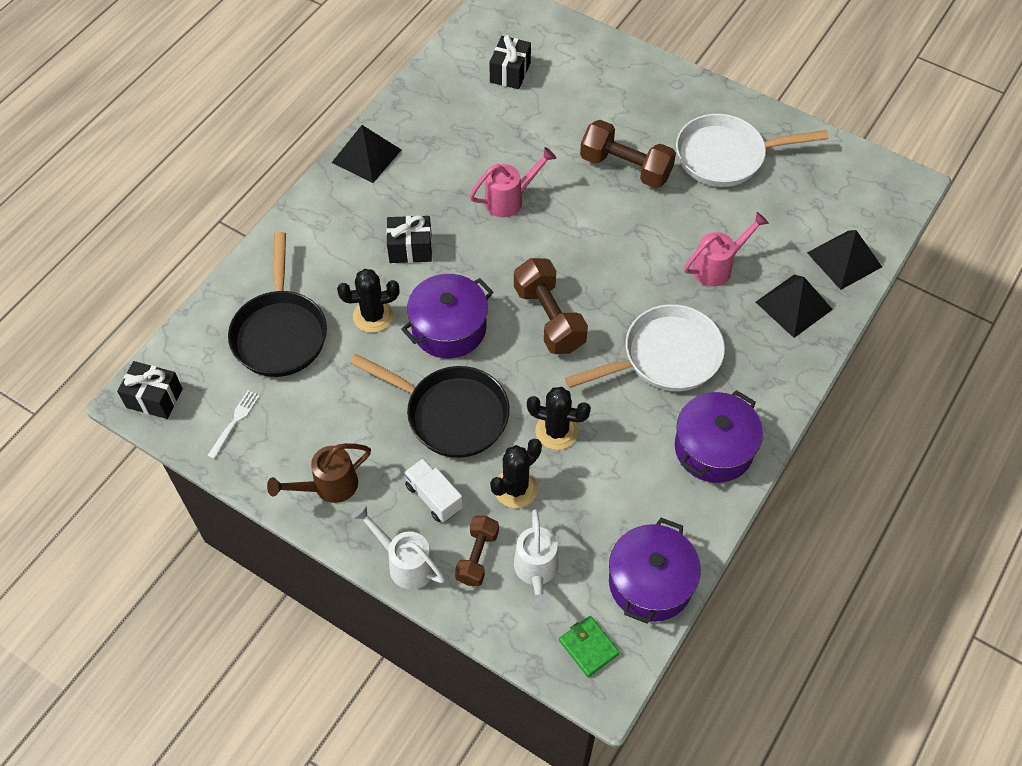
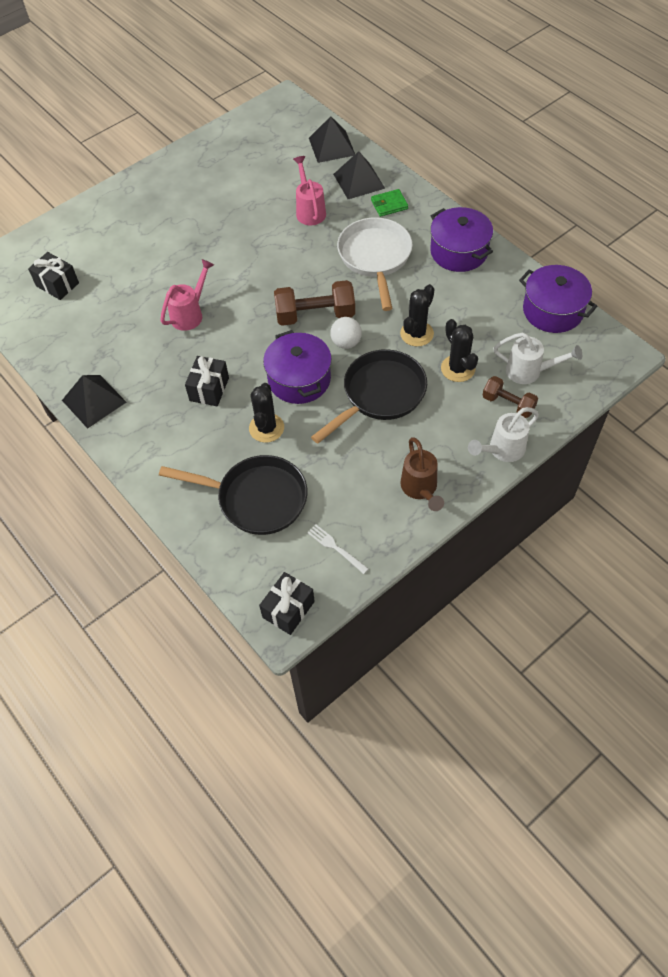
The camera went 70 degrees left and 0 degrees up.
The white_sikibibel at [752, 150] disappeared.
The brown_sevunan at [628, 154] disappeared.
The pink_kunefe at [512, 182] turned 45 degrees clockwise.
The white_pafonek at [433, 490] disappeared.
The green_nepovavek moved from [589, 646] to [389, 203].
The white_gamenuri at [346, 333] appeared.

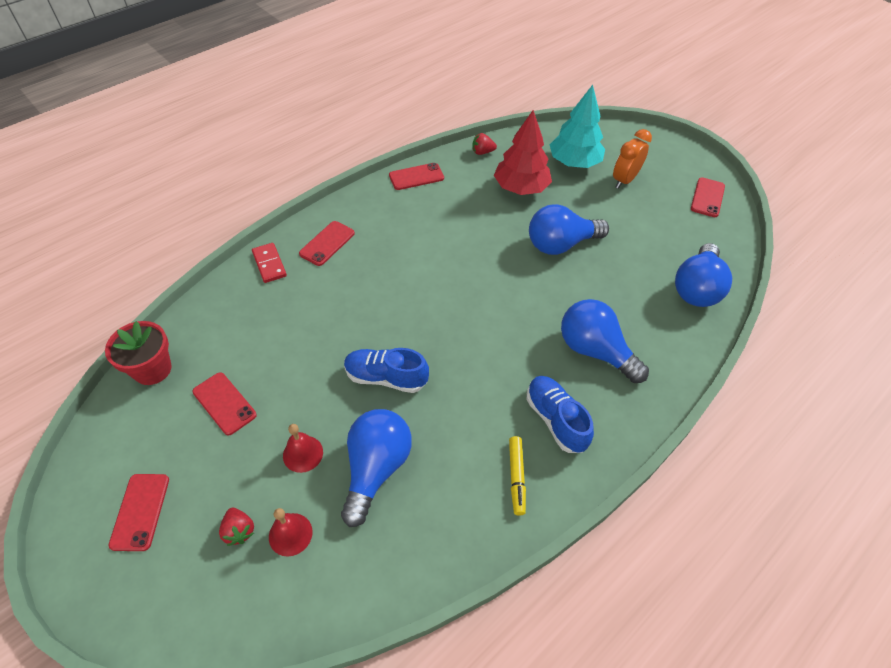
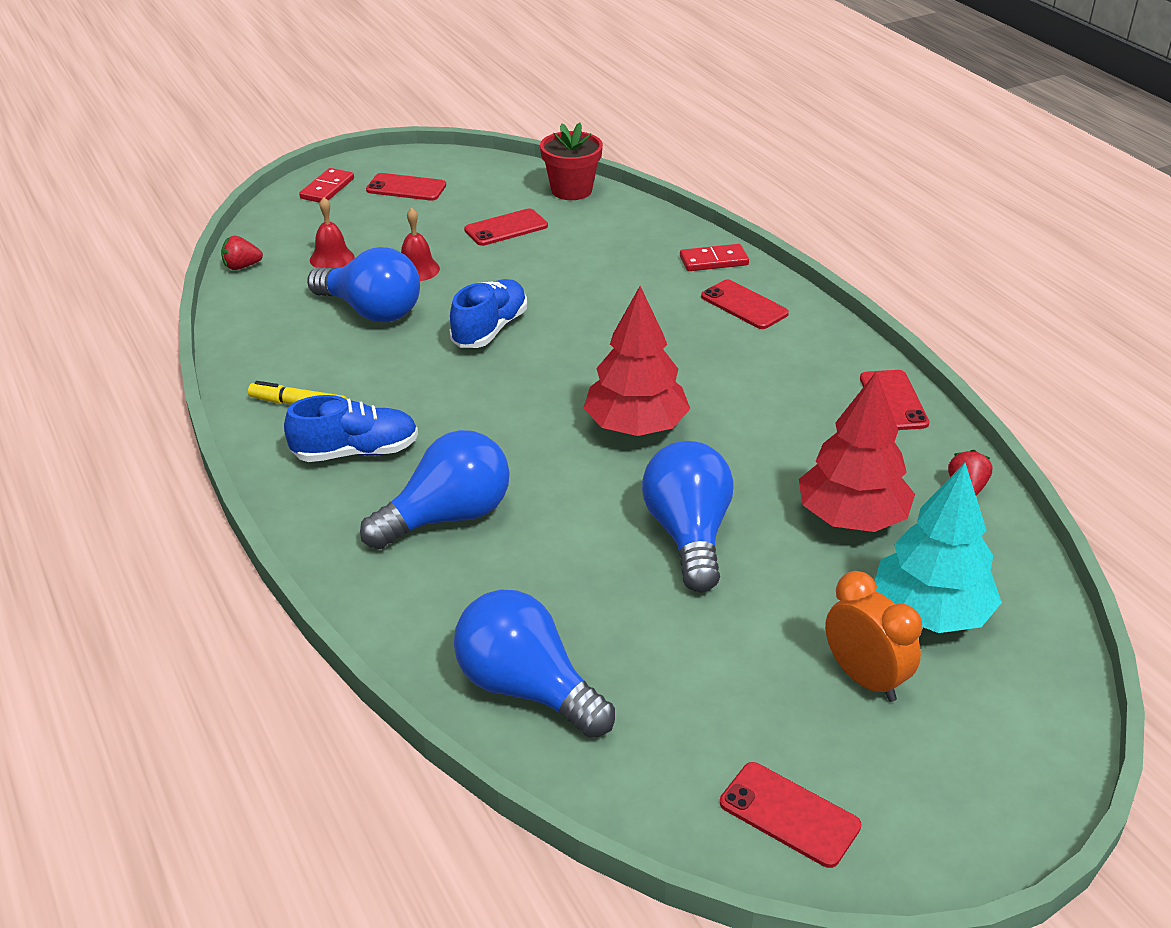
The camera went 105 degrees right and 15 degrees down.
The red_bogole moved from [236, 527] to [242, 253].
The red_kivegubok at [326, 185] appeared.
The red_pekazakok at [636, 361] appeared.

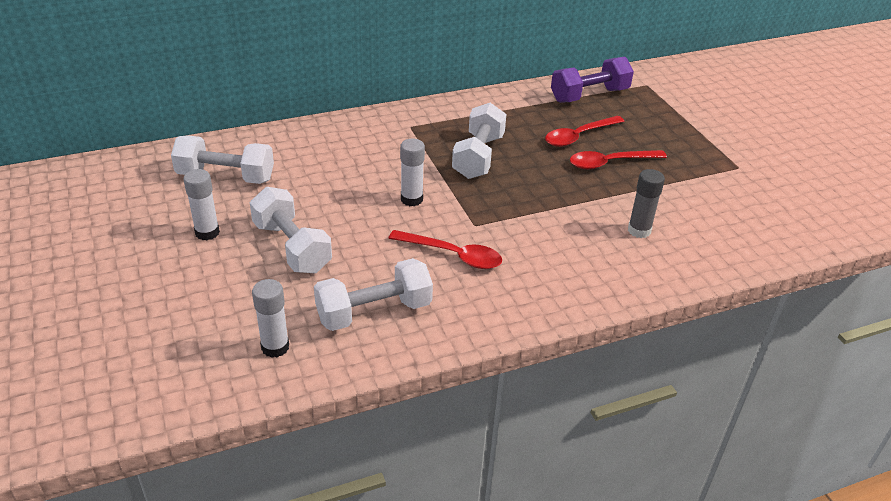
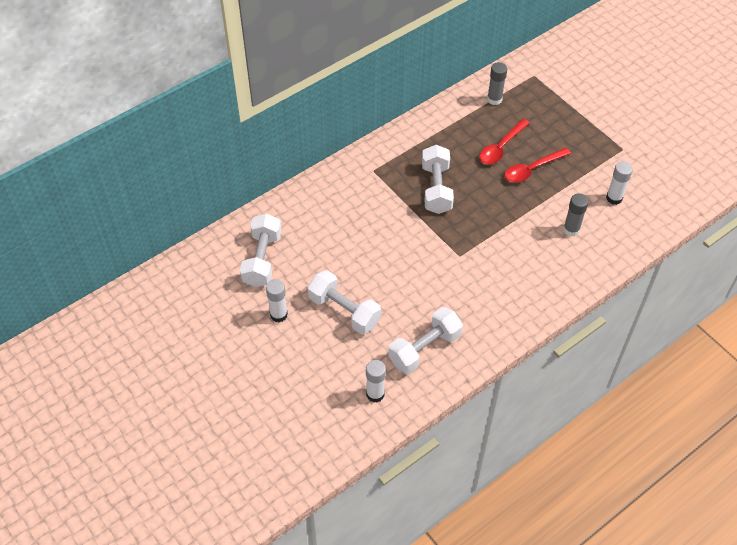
The camera went 15 degrees left and 15 degrees up.
The purple_sevunan at [592, 80] was replaced by the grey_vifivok at [497, 83].
The white_sevunan at [222, 159] turned 75 degrees counterclockwise.
The white_vifivok moved from [412, 172] to [619, 183].
The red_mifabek at [445, 249] disappeared.

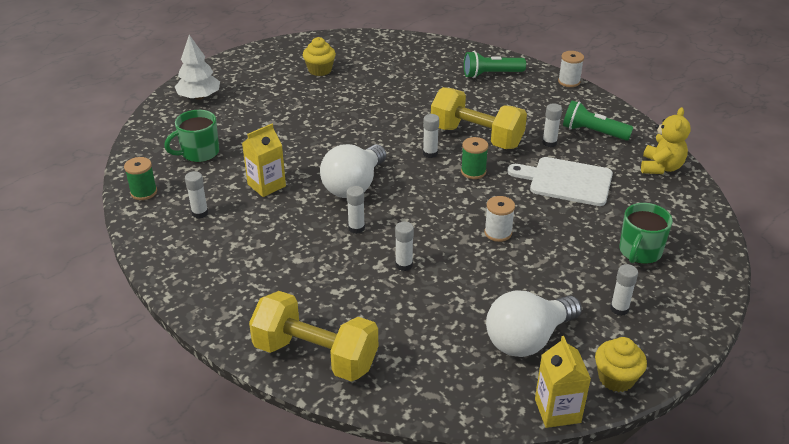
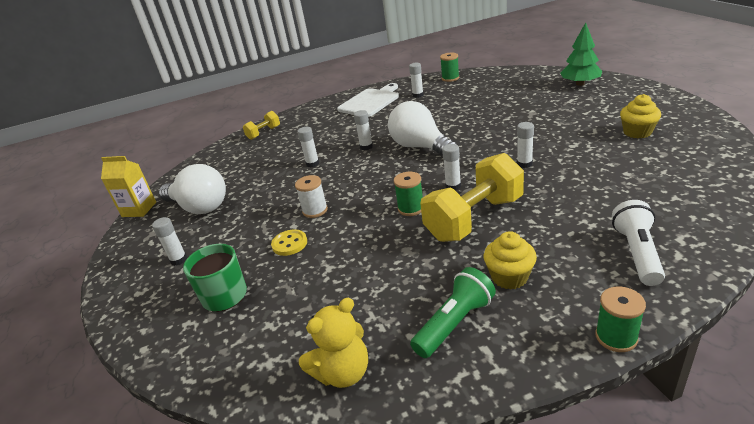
The camera went 115 degrees right and 5 degrees down.
The white_pekazakok at [197, 67] became the green_pekazakok at [581, 54].
The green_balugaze at [495, 64] became the white_balugaze at [638, 243].
The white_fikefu at [571, 69] became the green_fikefu at [620, 319].
The white_vifivok moved from [552, 125] to [525, 145].
The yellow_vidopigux at [666, 140] turned 75 degrees counterclockwise.
The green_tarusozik at [191, 136] disappeared.
The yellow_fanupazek at [264, 160] disappeared.
The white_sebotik moved from [560, 181] to [368, 100].
The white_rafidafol at [534, 323] turned 135 degrees clockwise.
The yellow_sevunan at [313, 336] changed to 0.49 times the size.
The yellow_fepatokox moved from [621, 364] to [510, 260].
The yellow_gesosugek at [289, 242] appeared.

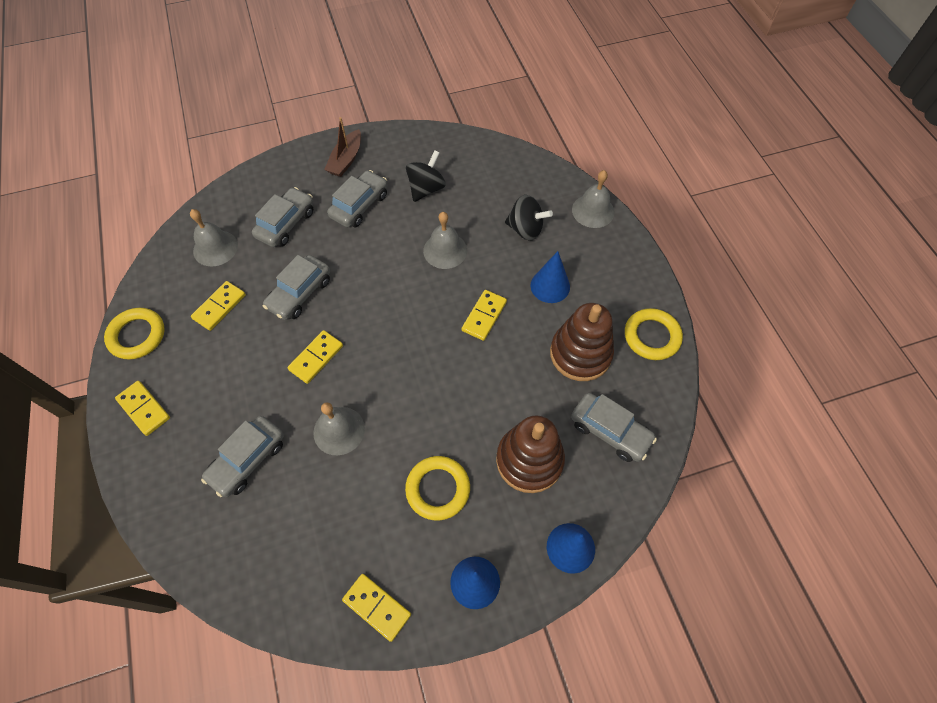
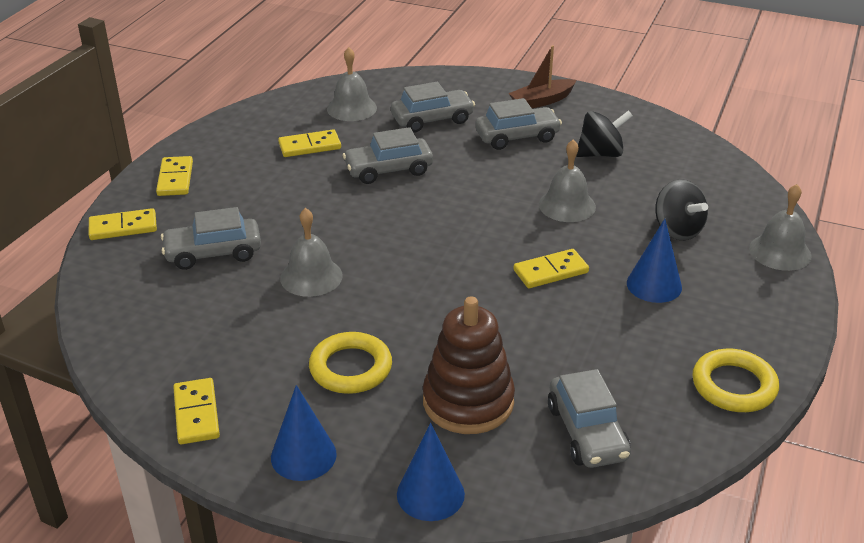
The camera went 40 degrees right and 25 degrees down.
The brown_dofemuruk at [582, 342] disappeared.
The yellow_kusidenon at [134, 334] disappeared.
The yellow_kivegubok moved from [315, 357] to [123, 224].

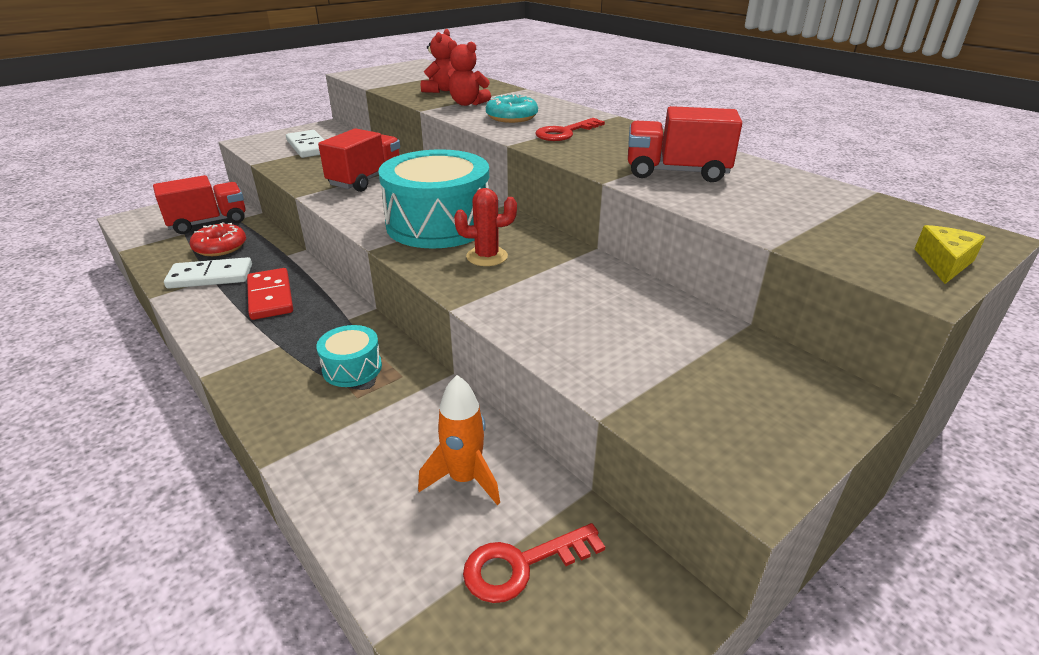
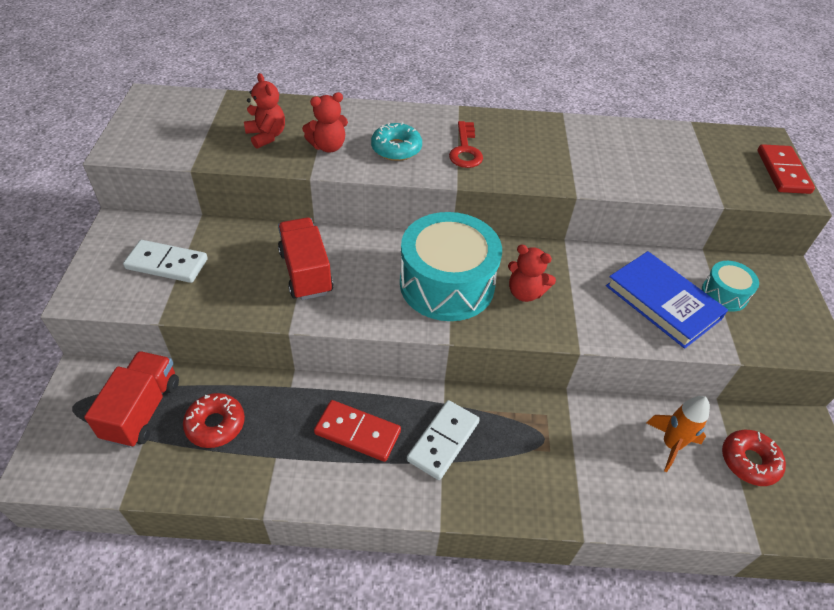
The camera went 50 degrees left and 15 degrees up.
The red_pafonek at [685, 144] disappeared.
The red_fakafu at [485, 227] was replaced by the red_vidopigux at [532, 273].
The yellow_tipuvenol at [950, 254] was replaced by the red_kivegubok at [786, 169].
The white_kivegubok moved from [208, 273] to [443, 440].
The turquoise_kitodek moved from [349, 356] to [730, 286].
The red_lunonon at [534, 563] was replaced by the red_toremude at [754, 458].
The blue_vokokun at [667, 300] appeared.

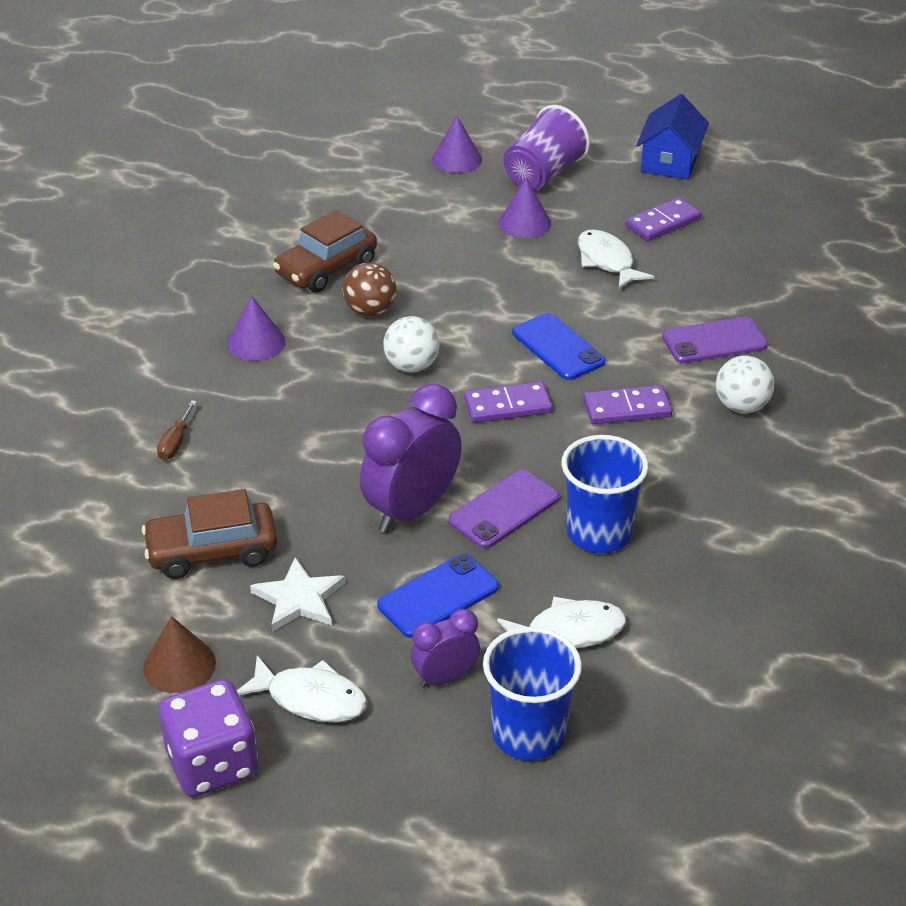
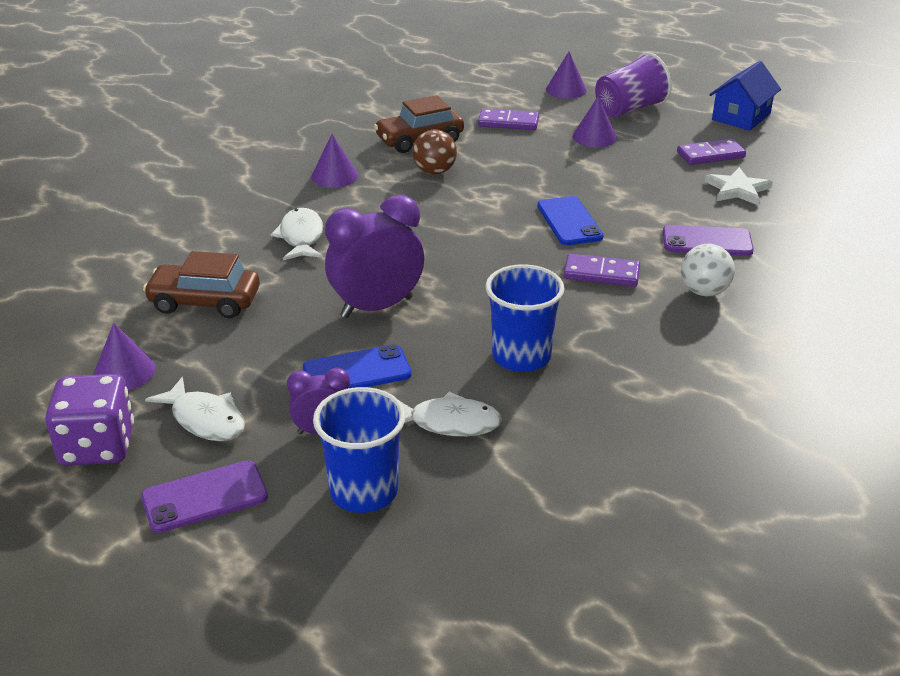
The camera went 20 degrees right and 5 degrees down.
The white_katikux moved from [616, 259] to [296, 234].
The white_gamenuri at [411, 344] disappeared.
The purple_kivegubok moved from [508, 402] to [508, 119].
The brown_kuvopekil at [177, 430] disappeared.
The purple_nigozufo moved from [503, 509] to [204, 496].
The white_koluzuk moved from [297, 594] to [738, 186].
The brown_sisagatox at [179, 654] became the purple_sisagatox at [124, 356].

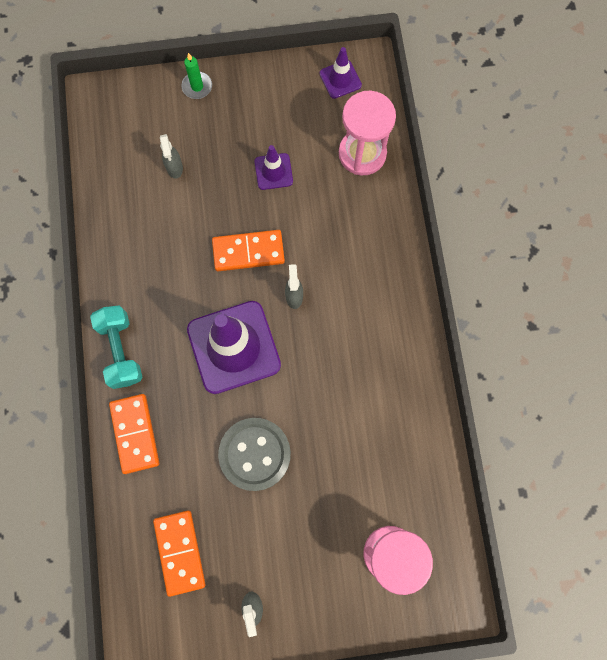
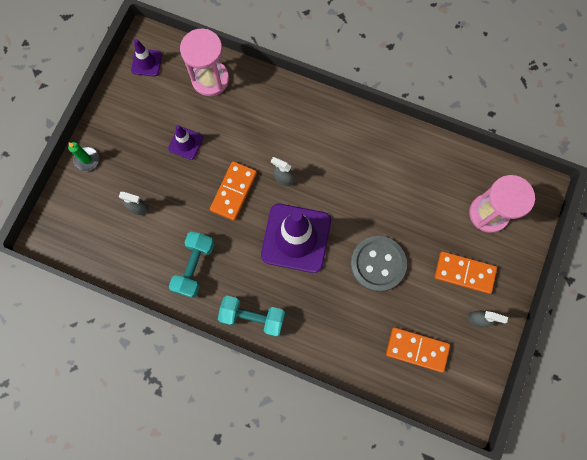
The camera went 60 degrees left and 0 degrees up.
The orange_kivegubok moved from [134, 434] to [466, 272].
The turquoise_sevunan at [191, 265] appeared.

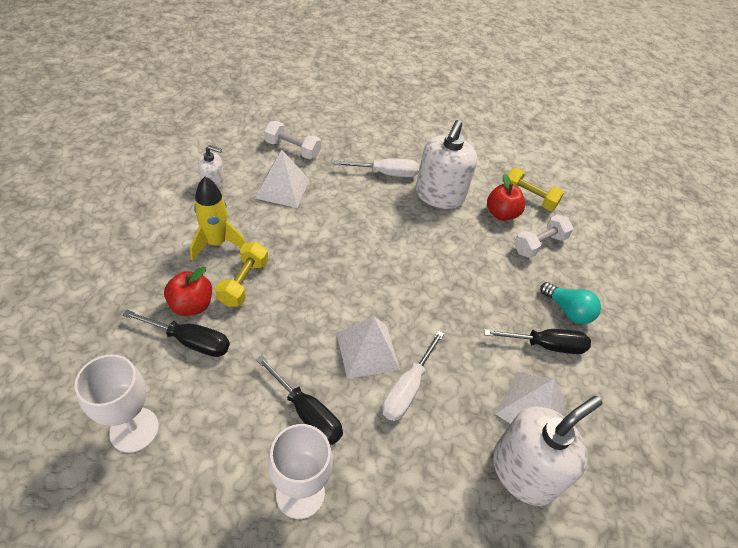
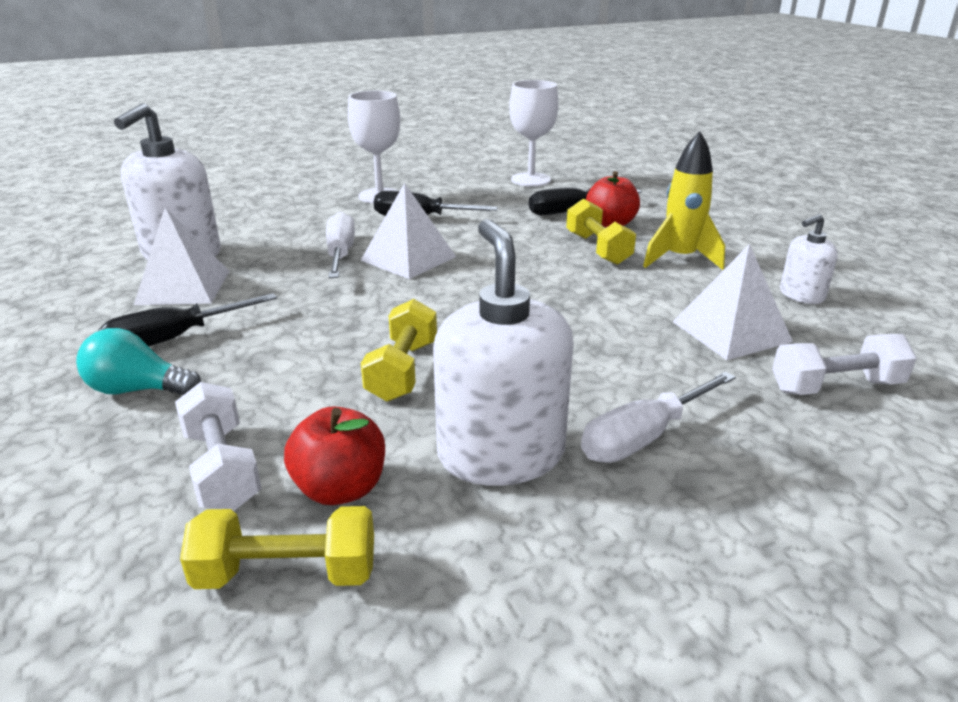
The camera went 150 degrees right and 20 degrees down.
The white_sevunan at [544, 236] turned 45 degrees counterclockwise.
The yellow_sevunan at [399, 350] appeared.

